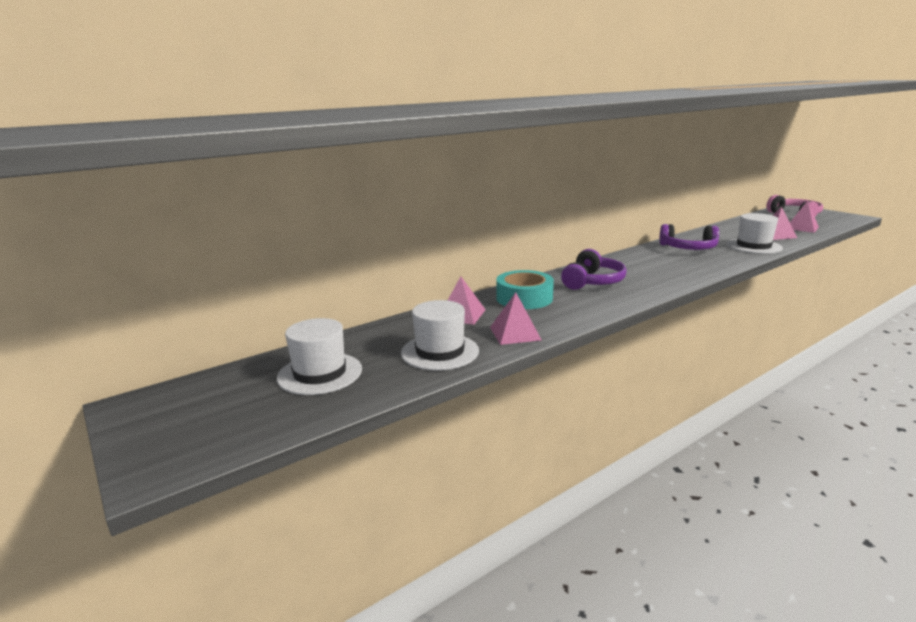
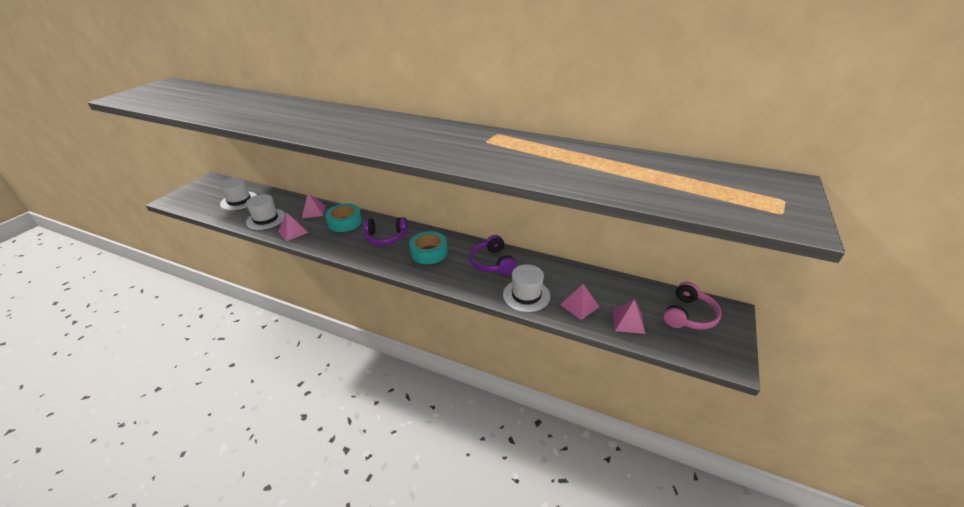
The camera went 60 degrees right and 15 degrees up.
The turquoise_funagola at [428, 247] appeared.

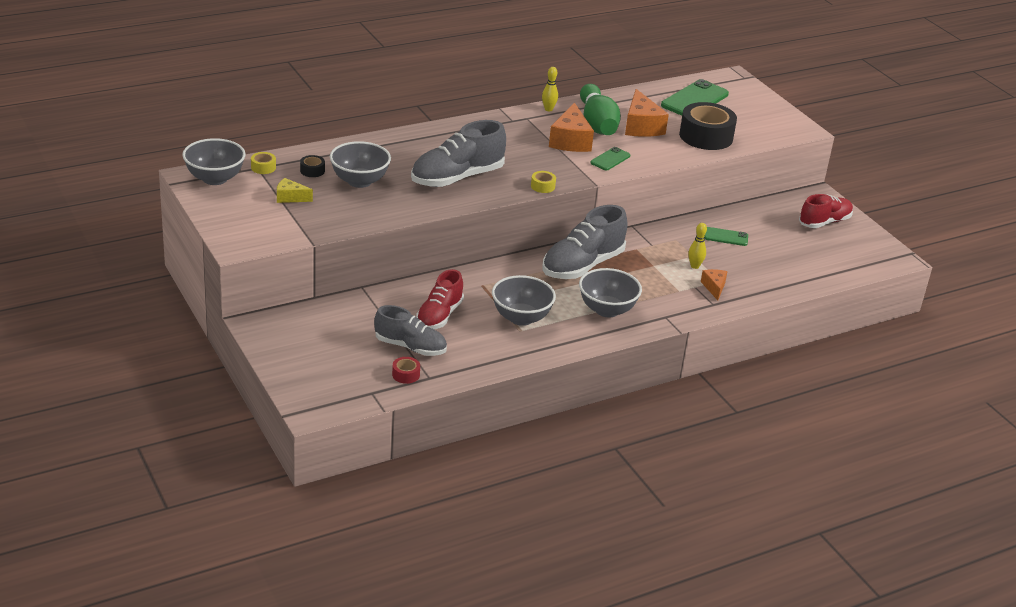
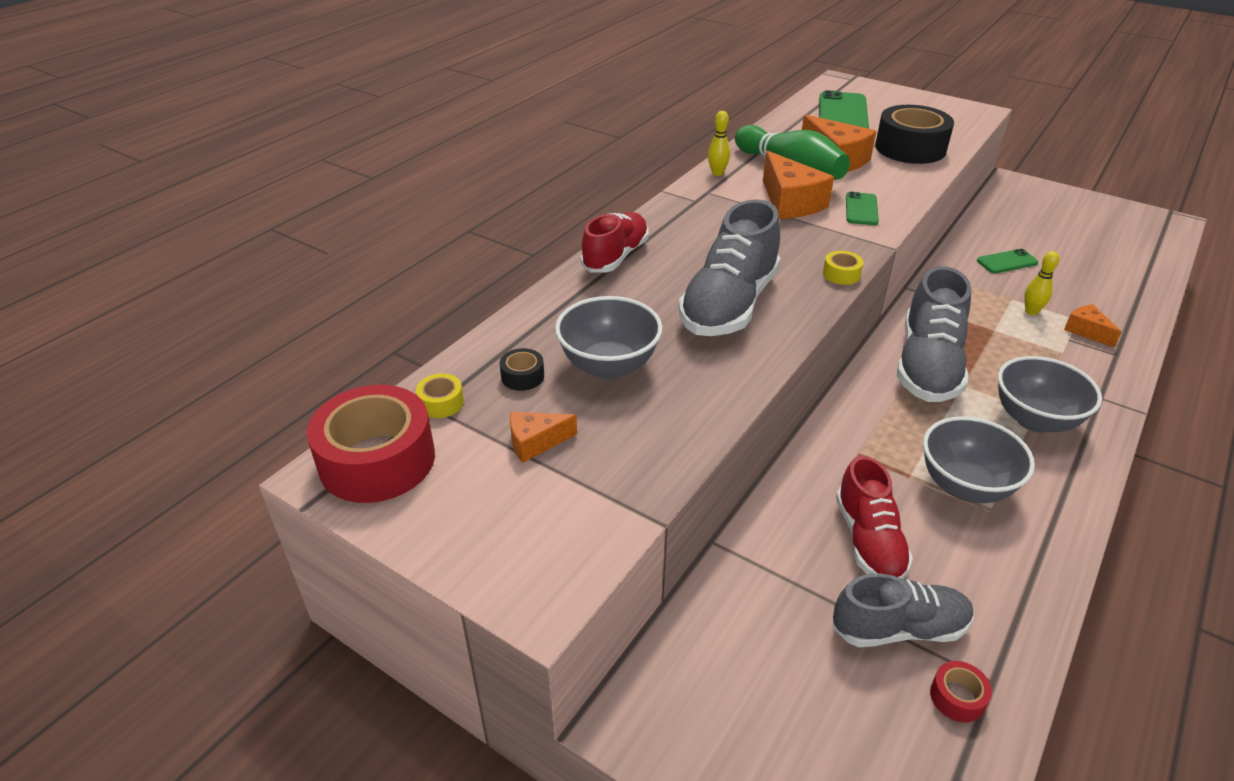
The camera went 25 degrees left and 5 degrees up.
The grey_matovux at [213, 161] was replaced by the red_funagola at [371, 444].
The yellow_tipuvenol at [295, 190] became the orange_tipuvenol at [543, 437].
The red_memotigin moved from [826, 211] to [615, 242].

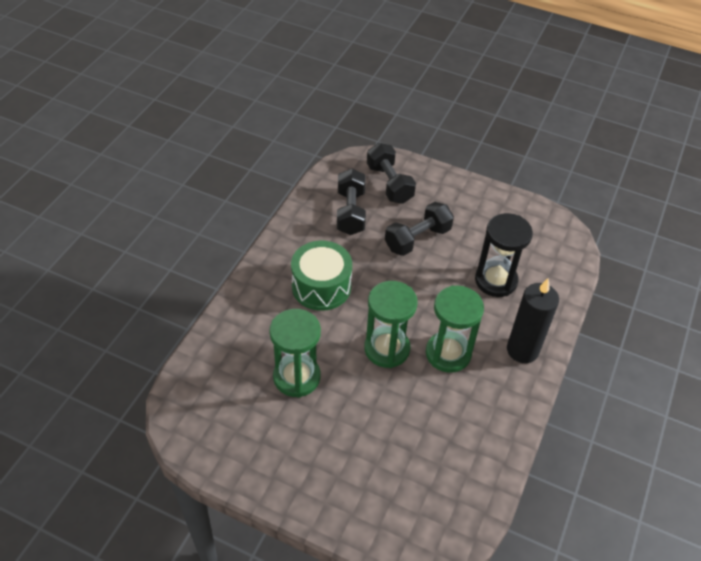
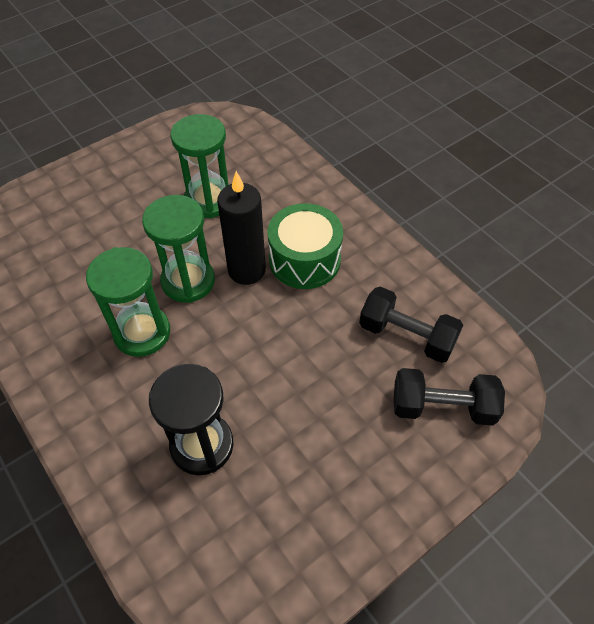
The camera went 120 degrees right and 5 degrees up.
The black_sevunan at [419, 229] disappeared.
The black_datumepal moved from [533, 320] to [241, 228].

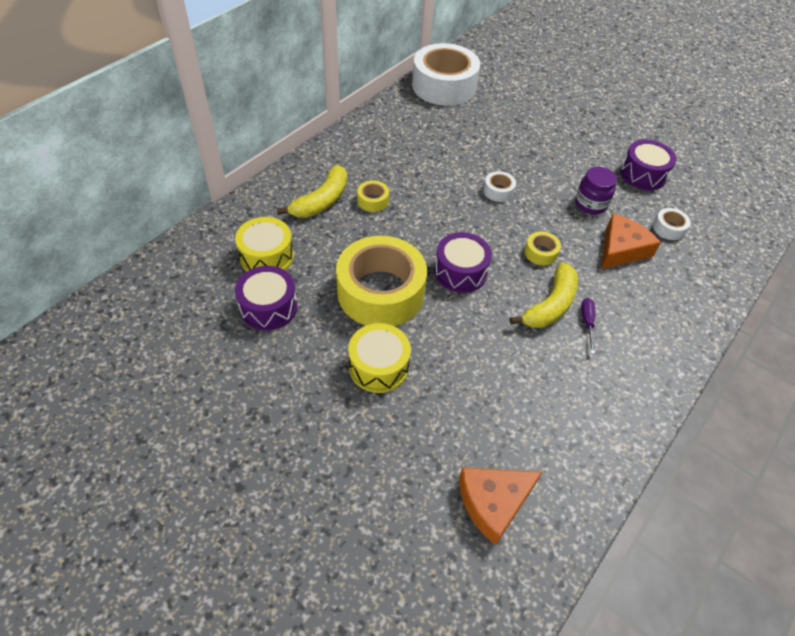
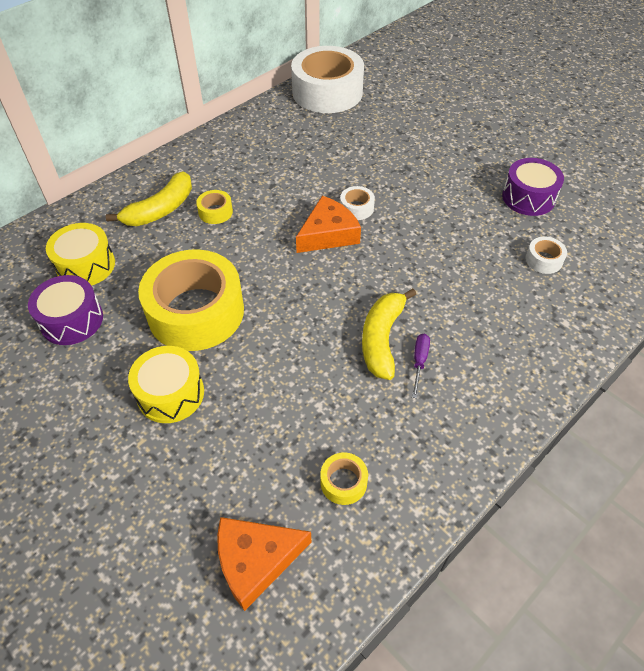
The camera went 10 degrees right and 0 degrees up.
The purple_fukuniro at [596, 190] disappeared.
The orange_tipuvenol moved from [631, 241] to [328, 224].
The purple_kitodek at [463, 262] disappeared.
The yellow_funagola moved from [543, 249] to [344, 479].
The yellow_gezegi at [544, 295] turned 150 degrees clockwise.

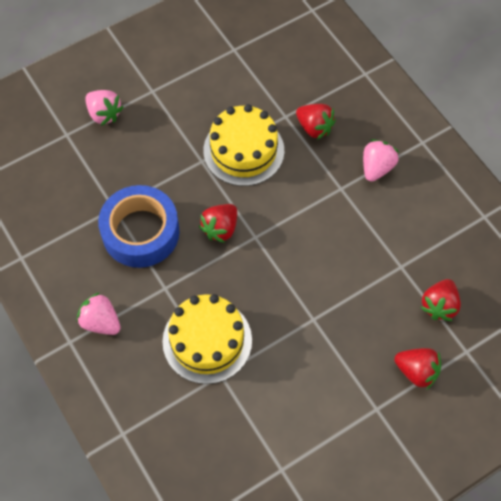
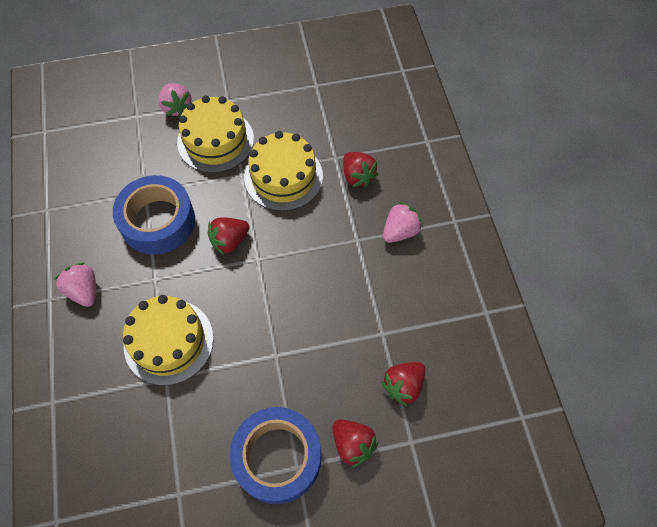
The camera went 20 degrees right and 0 degrees up.
The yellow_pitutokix at [215, 134] appeared.
The blue_funagola at [275, 455] appeared.

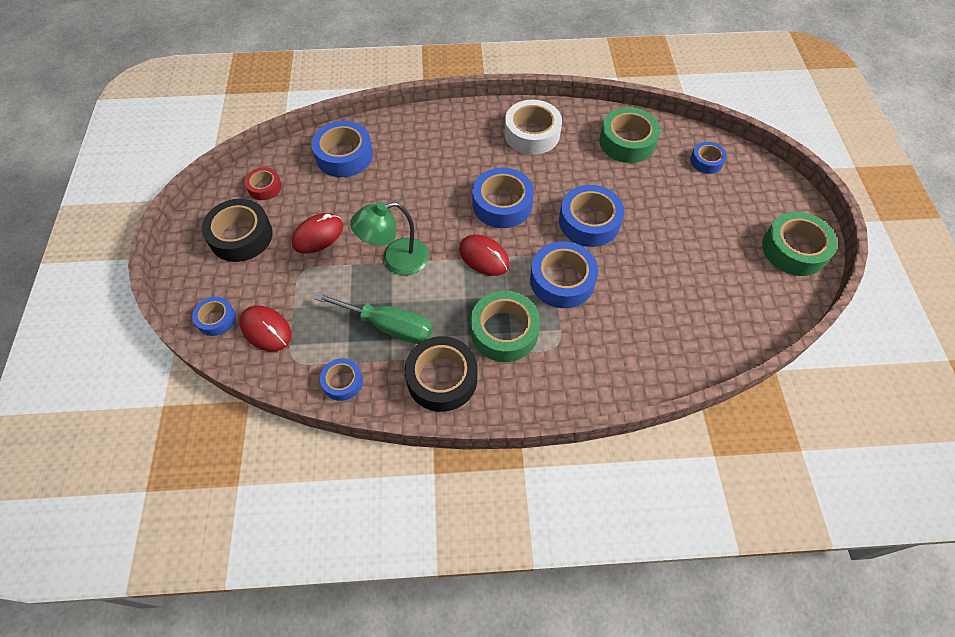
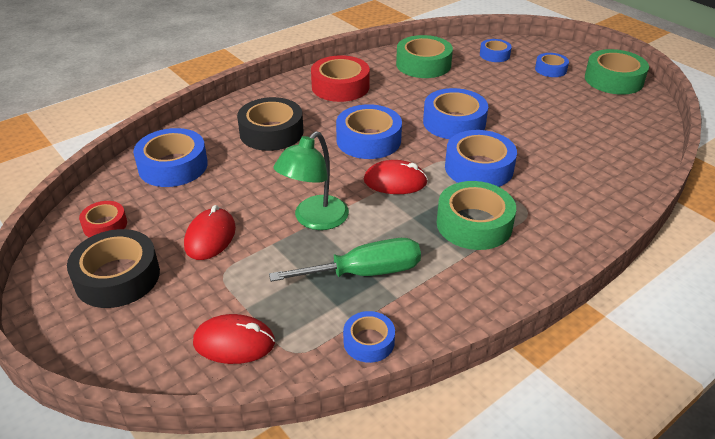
The camera went 35 degrees left and 20 degrees down.
The white_funagola at [533, 127] became the red_funagola at [340, 78].
The blue_funagola moved from [214, 316] to [552, 65].
The black_funagola moved from [441, 374] to [270, 124].

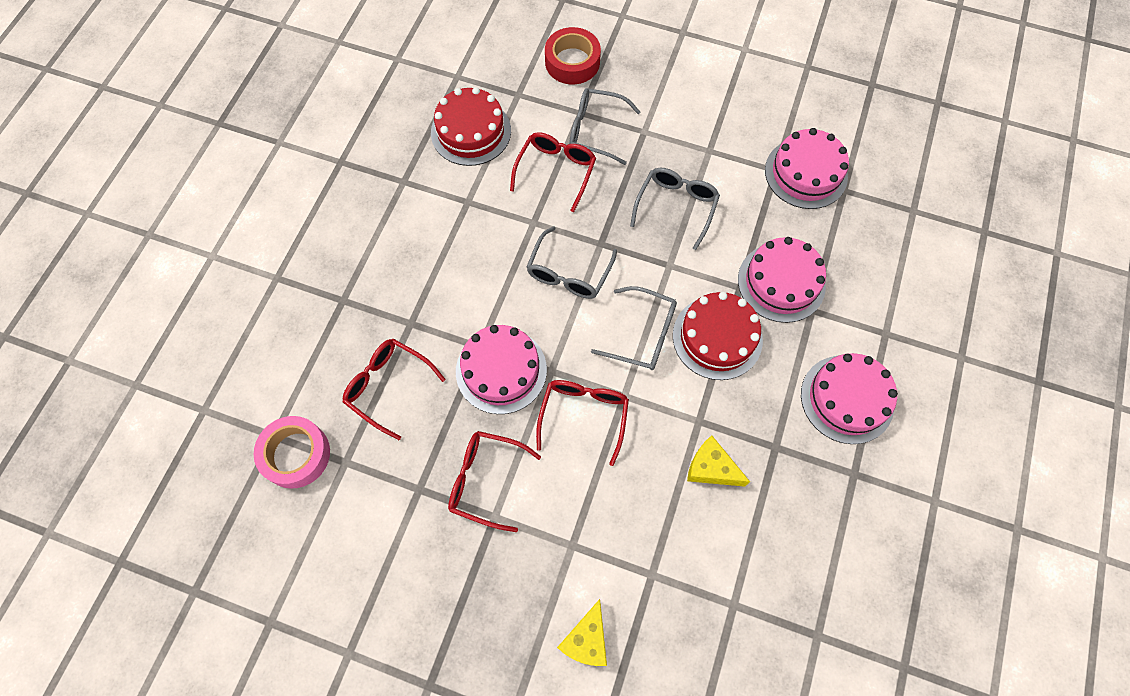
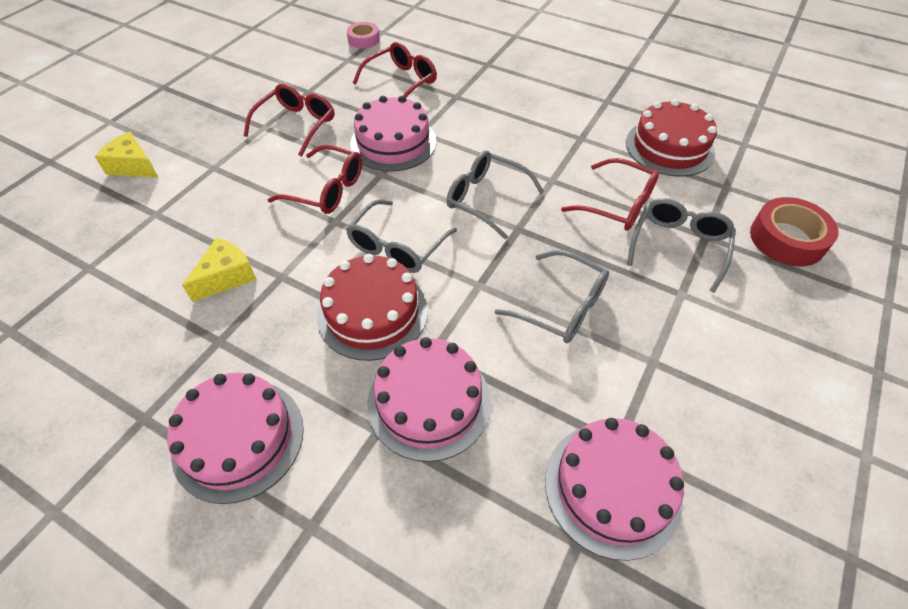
The camera went 100 degrees right and 15 degrees down.
The pink_funagola at [292, 452] changed to 0.62 times the size.

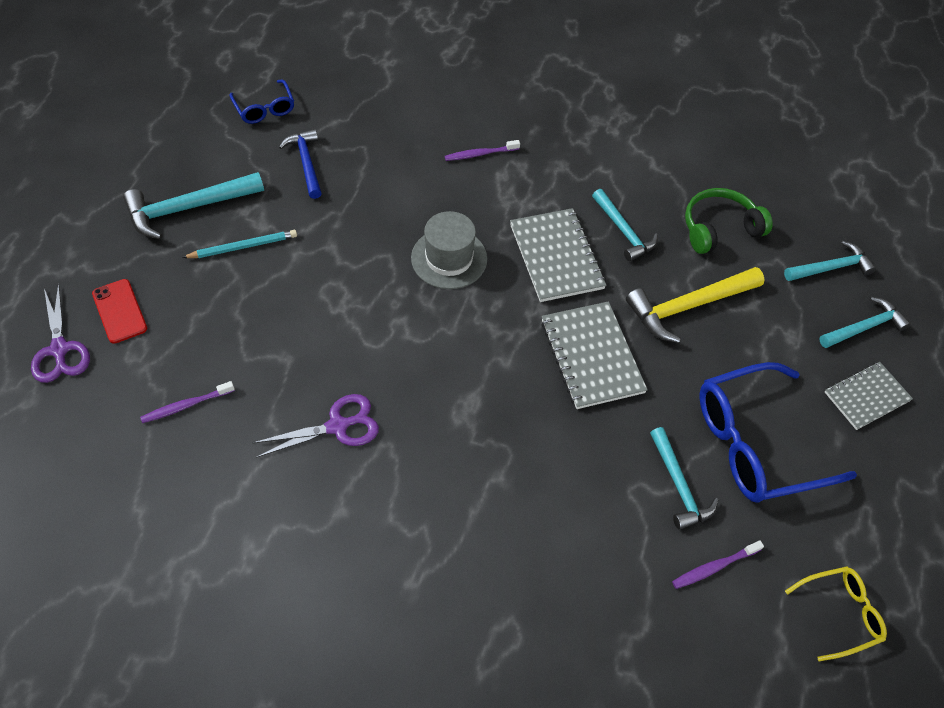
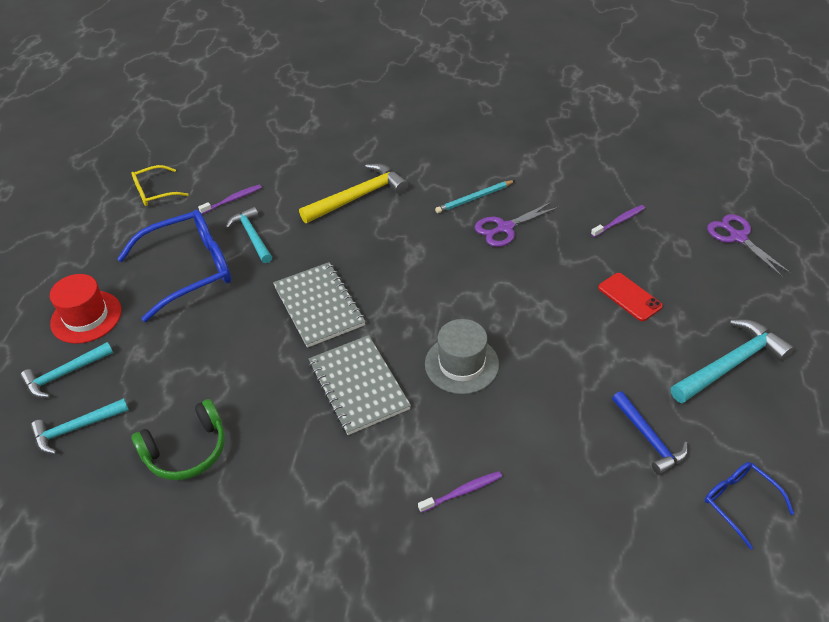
The camera went 175 degrees right and 10 degrees down.
The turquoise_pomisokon at [625, 225] disappeared.
The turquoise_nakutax moved from [239, 244] to [475, 196].
The yellow_pomisokon moved from [695, 305] to [354, 193].
The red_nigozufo moved from [119, 311] to [630, 297].
The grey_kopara at [869, 396] was replaced by the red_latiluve at [86, 309].

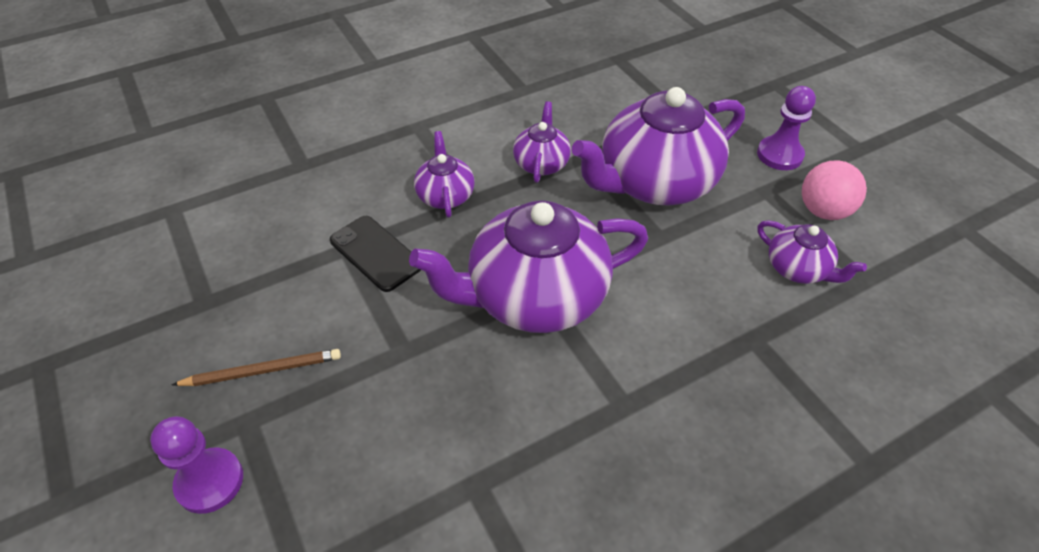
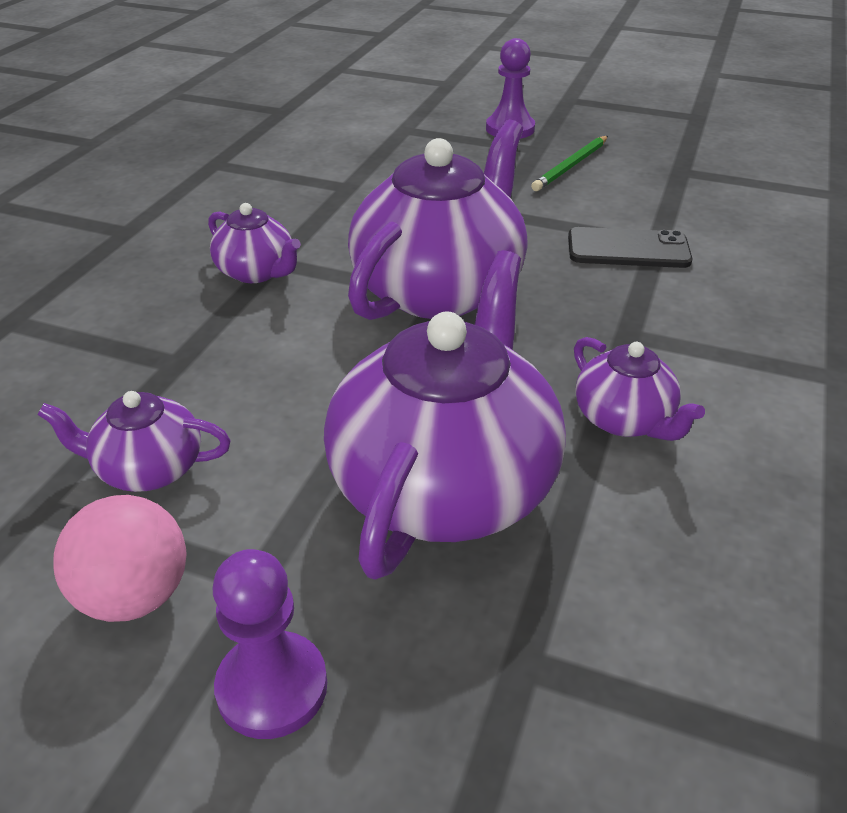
The camera went 140 degrees right and 10 degrees down.
The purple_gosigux moved from [444, 174] to [254, 243].
The brown_nakutax at [256, 367] became the green_nakutax at [569, 163].

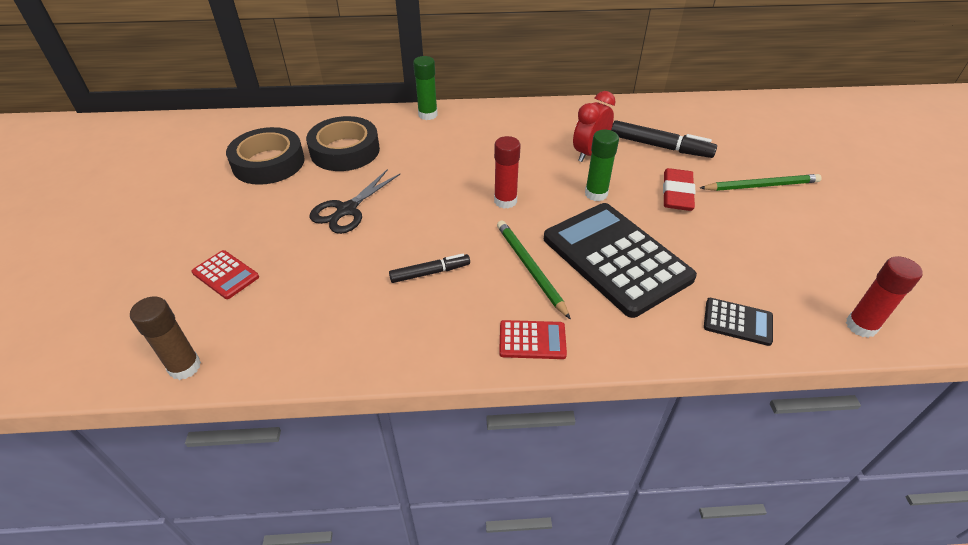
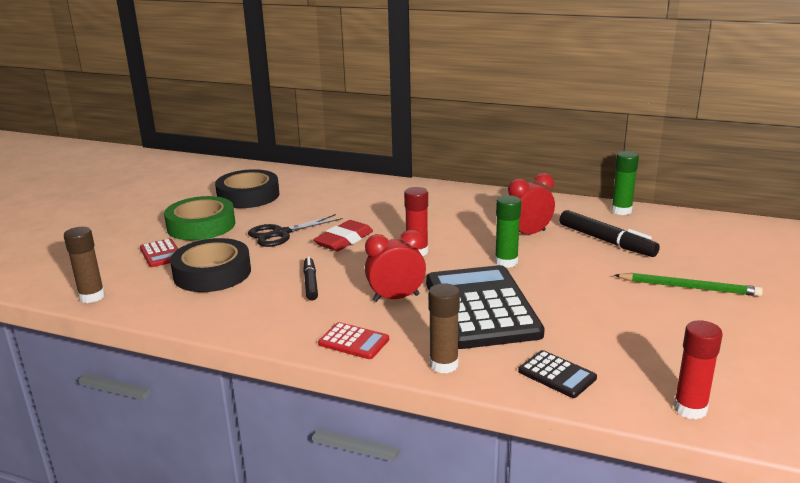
The camera went 25 degrees right and 20 degrees down.
The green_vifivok moved from [425, 88] to [625, 183].
The black_funagola moved from [343, 143] to [210, 265].
The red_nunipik moved from [679, 189] to [343, 235].
The green_nakutax at [534, 269] was replaced by the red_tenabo at [395, 266].
The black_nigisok at [429, 268] turned 105 degrees counterclockwise.
The green_funagola at [199, 218] appeared.
The brown_vifivok at [444, 328] appeared.

